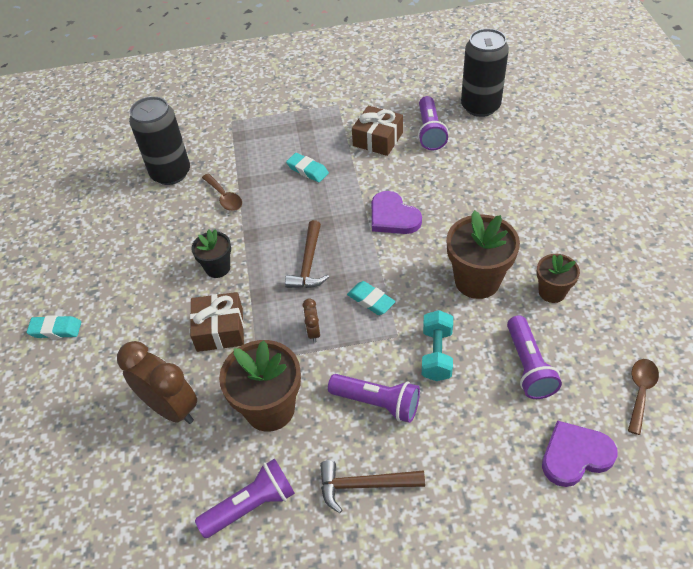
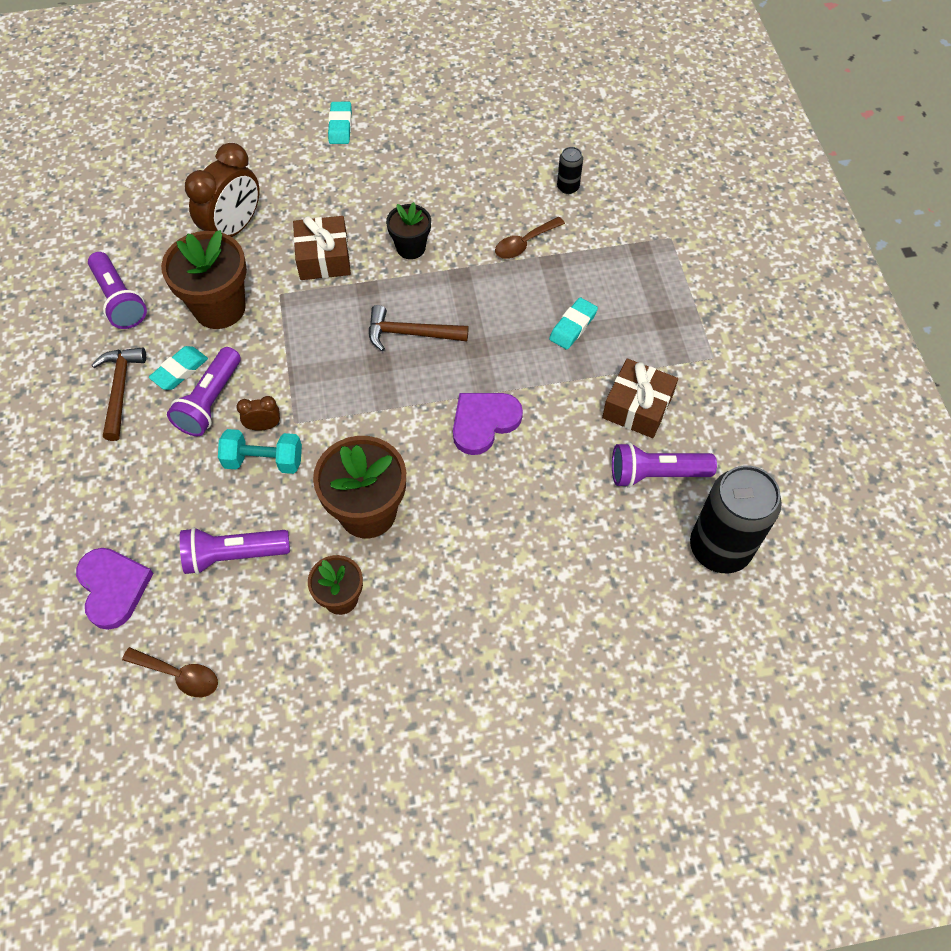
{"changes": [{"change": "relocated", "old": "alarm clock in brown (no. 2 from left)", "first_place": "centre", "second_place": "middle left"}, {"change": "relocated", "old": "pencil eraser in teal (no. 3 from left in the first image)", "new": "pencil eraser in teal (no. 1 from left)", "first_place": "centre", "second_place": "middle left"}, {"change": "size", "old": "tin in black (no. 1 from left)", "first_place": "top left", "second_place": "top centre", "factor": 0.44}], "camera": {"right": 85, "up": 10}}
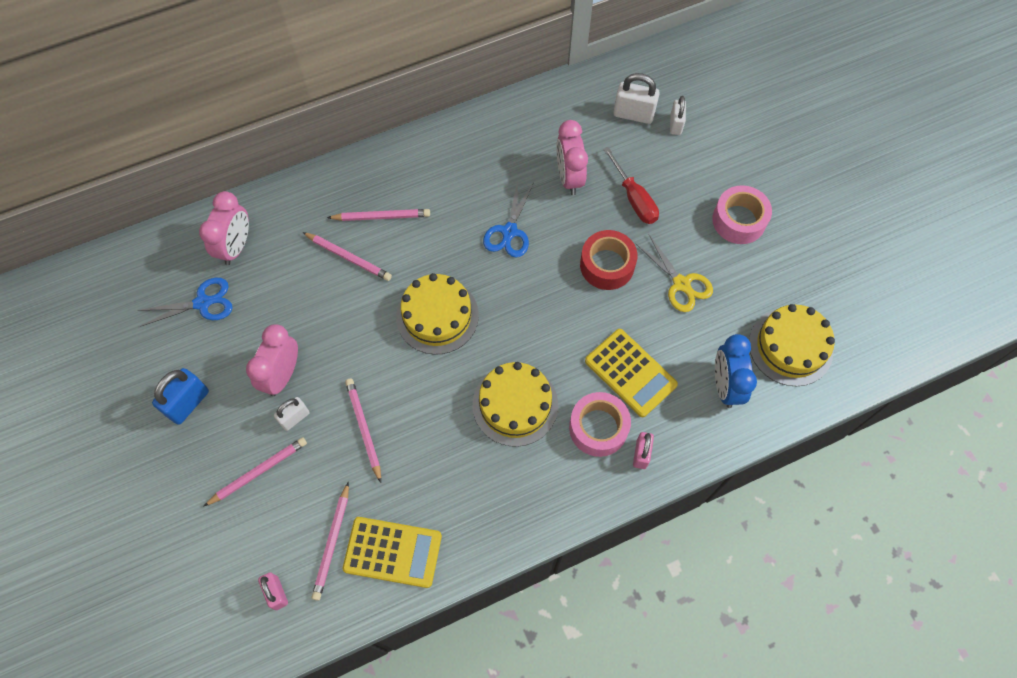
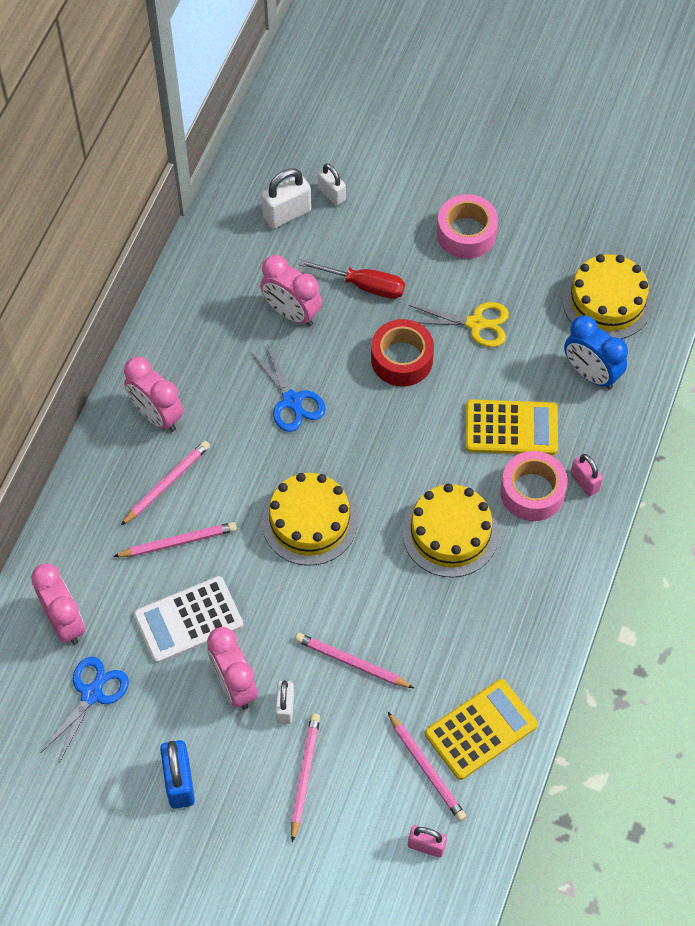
{"changes": [{"change": "appeared", "new": "alarm clock in rosy (no. 2 from left)", "second_place": "middle left"}, {"change": "appeared", "new": "pocket calculator in snow-white", "second_place": "bottom left"}], "camera": {"right": -45, "up": -5}}
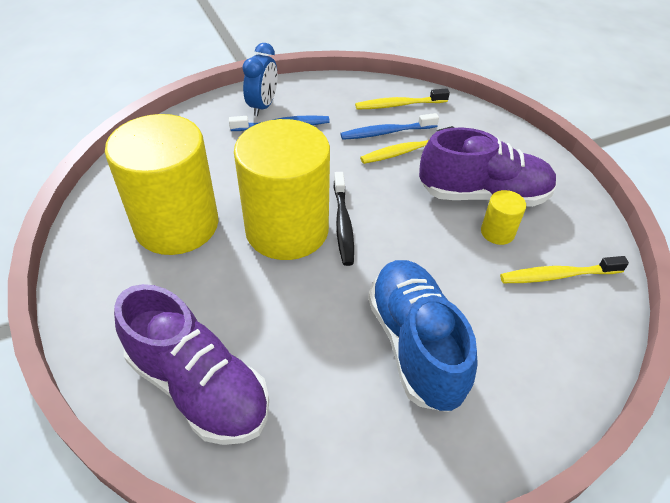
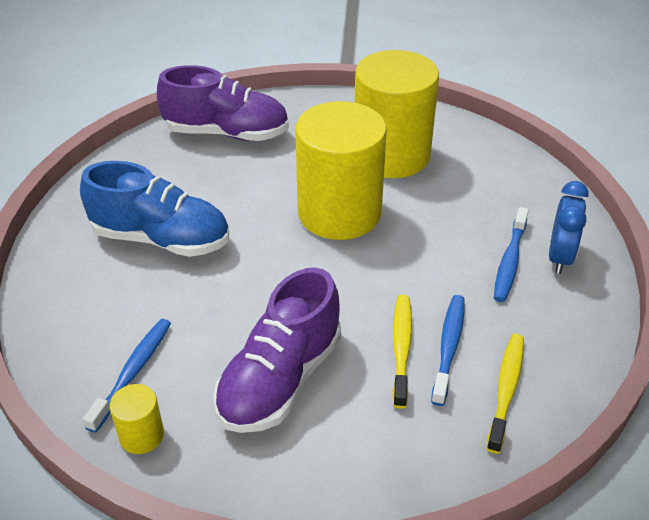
{"changes": [{"change": "missing", "old": "dental brush in black", "first_place": "centre"}, {"change": "relocated", "old": "solid cylinder in yellow (no. 3 from left in the first image)", "new": "solid cylinder in yellow (no. 1 from left)", "first_place": "middle right", "second_place": "bottom left"}, {"change": "colour", "old": "dental brush in yellow (no. 3 from left)", "new": "dental brush in blue (no. 1 from left)", "first_place": "middle right", "second_place": "bottom left"}, {"change": "spun", "old": "sneaker in purple (no. 1 from left)", "first_place": "bottom left", "second_place": "top centre", "degrees": -150}, {"change": "spun", "old": "alarm clock in blue", "first_place": "top centre", "second_place": "middle right", "degrees": -120}], "camera": {"right": 120, "up": -5}}
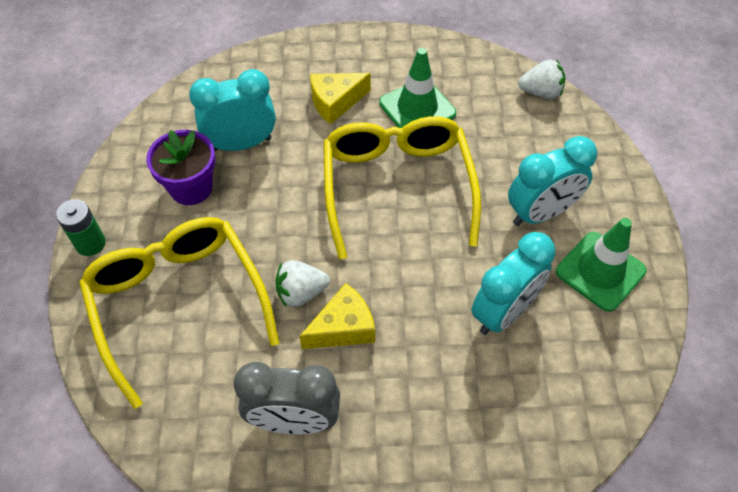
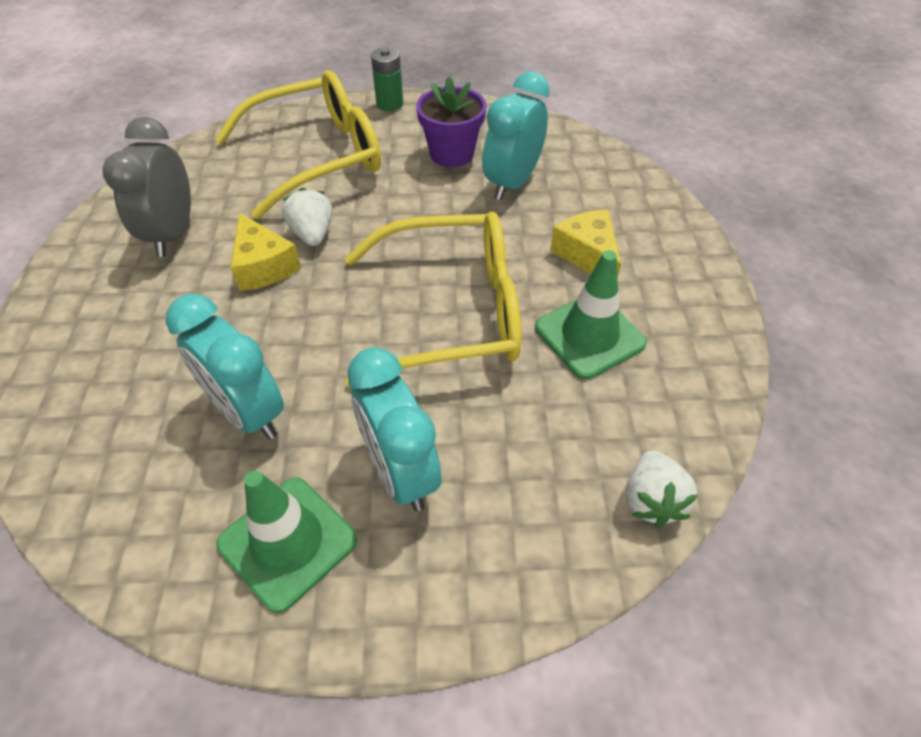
{"changes": [{"change": "spun", "old": "alarm clock in teal (no. 1 from left in the first image)", "first_place": "top left", "second_place": "top centre", "degrees": -135}], "camera": {"right": 90, "up": -5}}
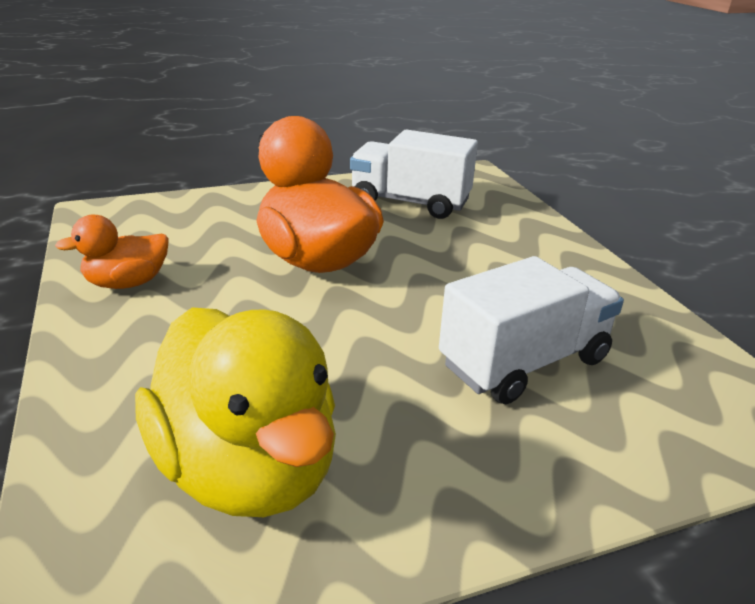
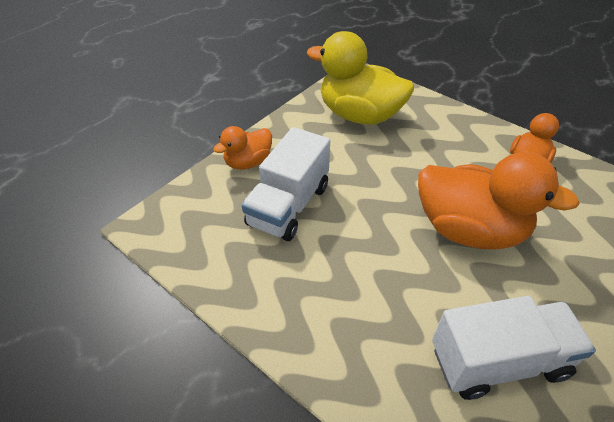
{"changes": [{"change": "appeared", "new": "rubber duck in orange (no. 1 from left)", "second_place": "centre"}], "camera": {"right": 150, "up": 15}}
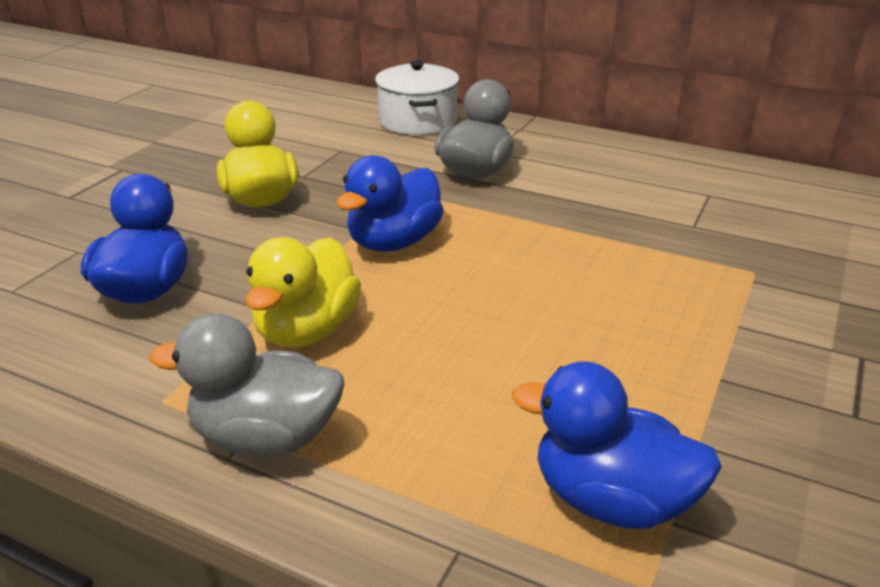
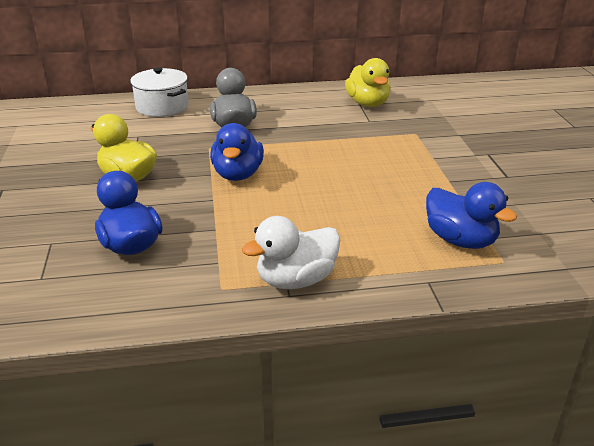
{"changes": [{"change": "relocated", "old": "rubber duck in yellow (no. 2 from left)", "first_place": "centre", "second_place": "top centre"}, {"change": "colour", "old": "rubber duck in ash-grey (no. 1 from left)", "new": "rubber duck in snow-white", "first_place": "middle left", "second_place": "centre"}, {"change": "spun", "old": "rubber duck in blue (no. 3 from left)", "first_place": "bottom right", "second_place": "middle right", "degrees": -120}], "camera": {"right": -35, "up": 0}}
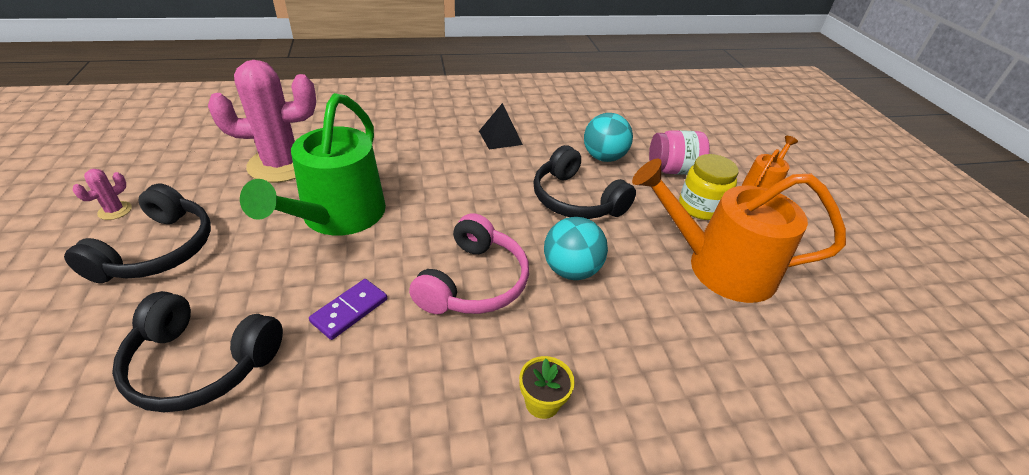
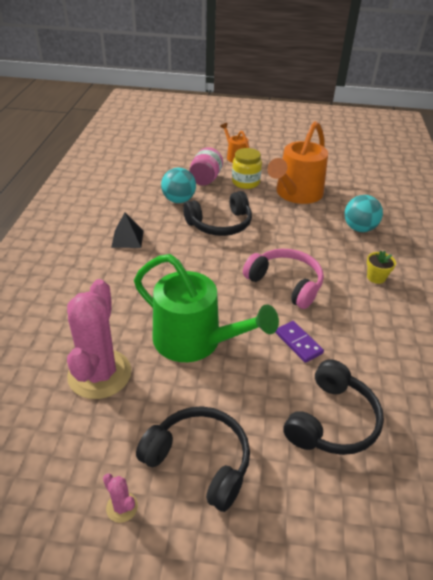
{"changes": [{"change": "relocated", "old": "ball in teal (no. 1 from left in the first image)", "new": "ball in teal (no. 2 from left)", "first_place": "centre", "second_place": "middle right"}], "camera": {"right": -70, "up": 0}}
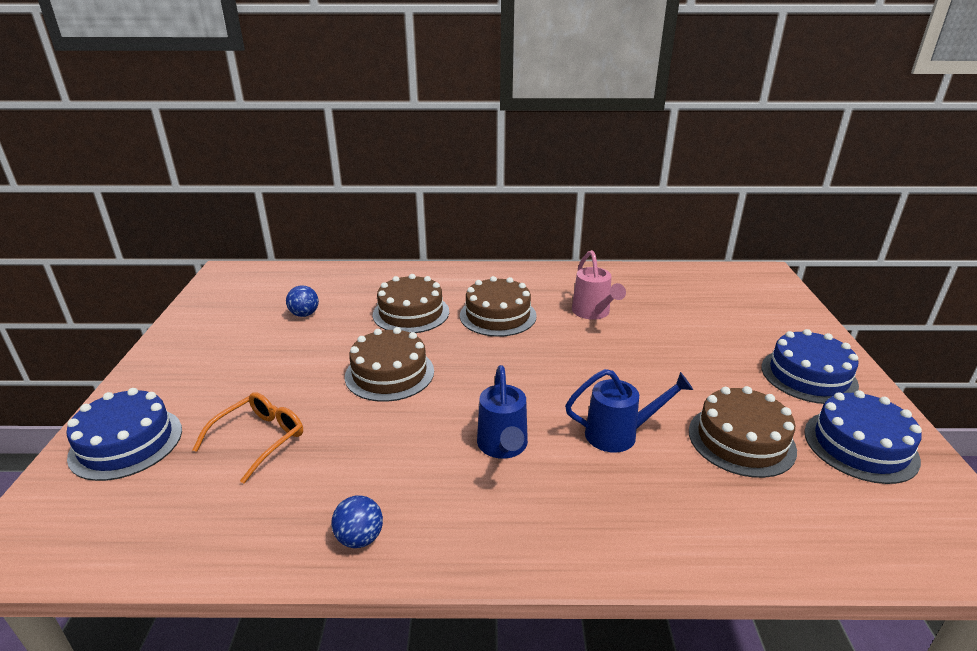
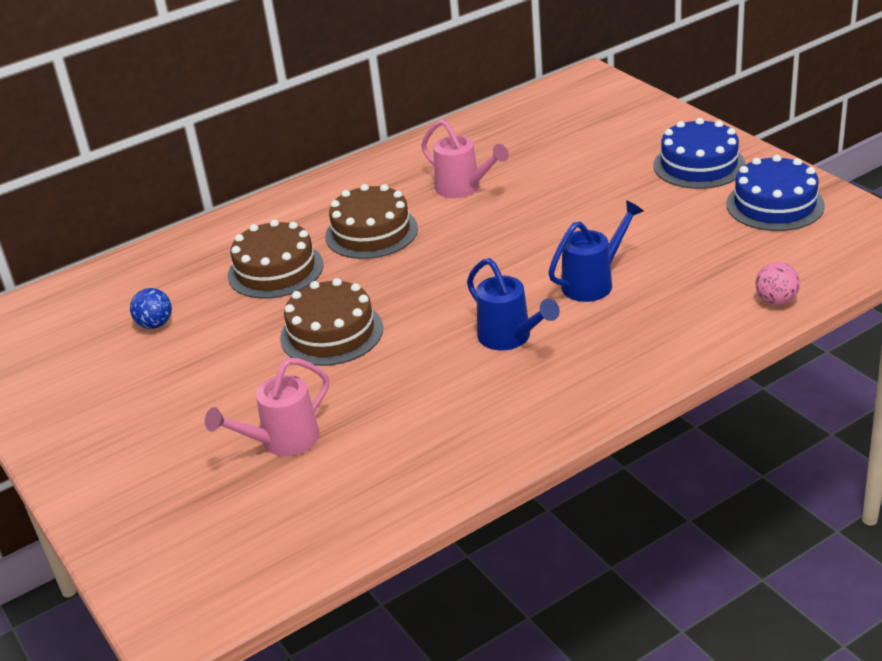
{"changes": [{"change": "missing", "old": "layer cake in blue (no. 1 from left)", "first_place": "bottom left"}, {"change": "missing", "old": "ball in blue (no. 2 from left)", "first_place": "bottom centre"}, {"change": "missing", "old": "layer cake in brown (no. 4 from left)", "first_place": "middle right"}, {"change": "appeared", "new": "ball in rosy", "second_place": "middle right"}, {"change": "exchanged", "old": "glasses in orange", "new": "watering can in rosy (no. 1 from left)", "first_place": "bottom left", "second_place": "middle left"}], "camera": {"right": -30, "up": 5}}
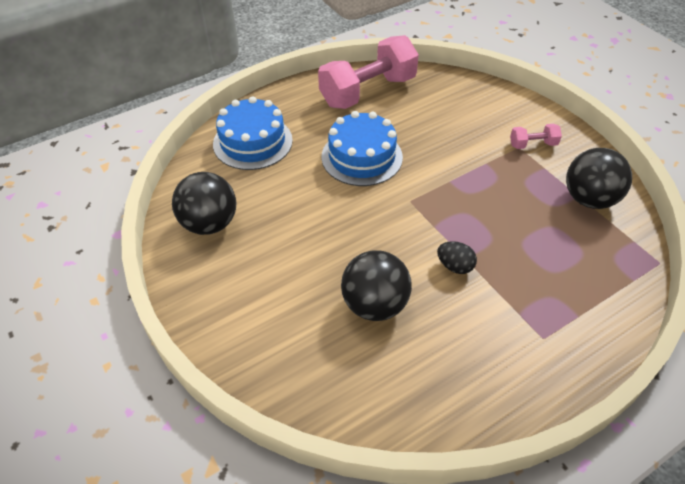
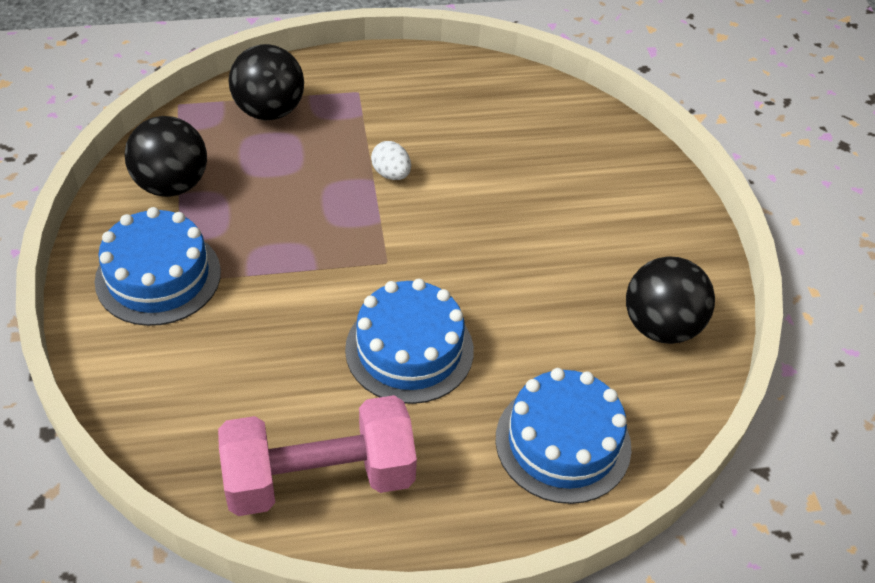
{"changes": [{"change": "relocated", "old": "ball in black (no. 2 from left)", "first_place": "centre", "second_place": "top left"}, {"change": "exchanged", "old": "dumbbell in rosy (no. 2 from left)", "new": "layer cake in blue (no. 1 from left)", "first_place": "top right", "second_place": "middle left"}, {"change": "colour", "old": "egg in black", "new": "egg in snow-white", "first_place": "middle right", "second_place": "top centre"}], "camera": {"right": -160, "up": 0}}
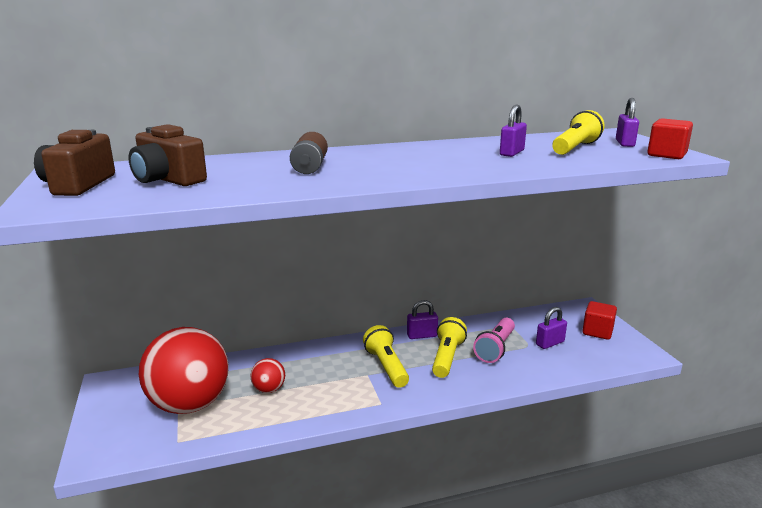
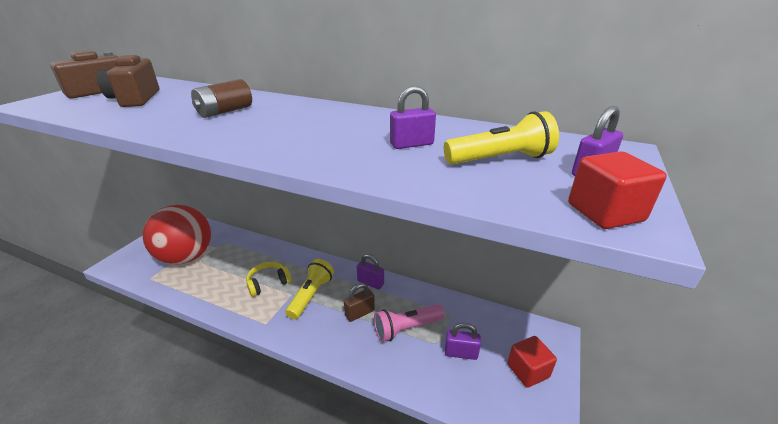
{"changes": [{"change": "missing", "old": "ball in red (no. 2 from left)", "first_place": "bottom centre"}, {"change": "appeared", "new": "headset in yellow", "second_place": "centre"}, {"change": "exchanged", "old": "torch in yellow (no. 2 from left)", "new": "small lock in brown", "first_place": "bottom centre", "second_place": "bottom centre"}], "camera": {"right": 40, "up": 10}}
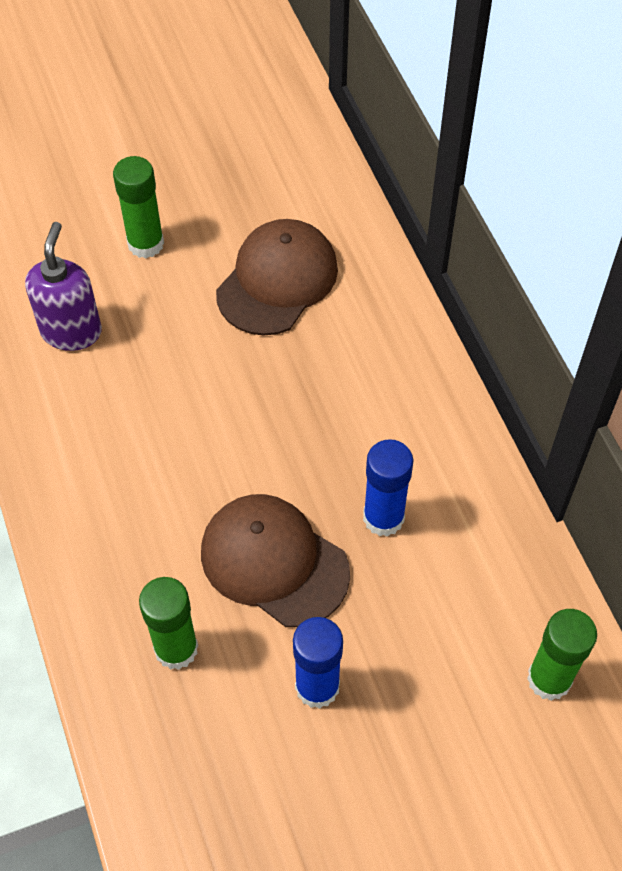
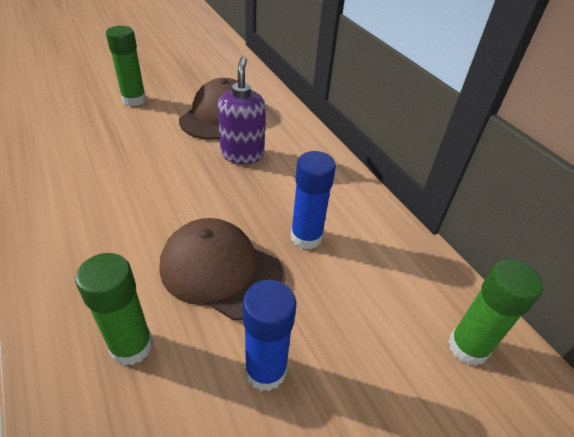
{"changes": [{"change": "relocated", "old": "soap pump in purple", "first_place": "top left", "second_place": "top centre"}], "camera": {"right": -10, "up": -15}}
